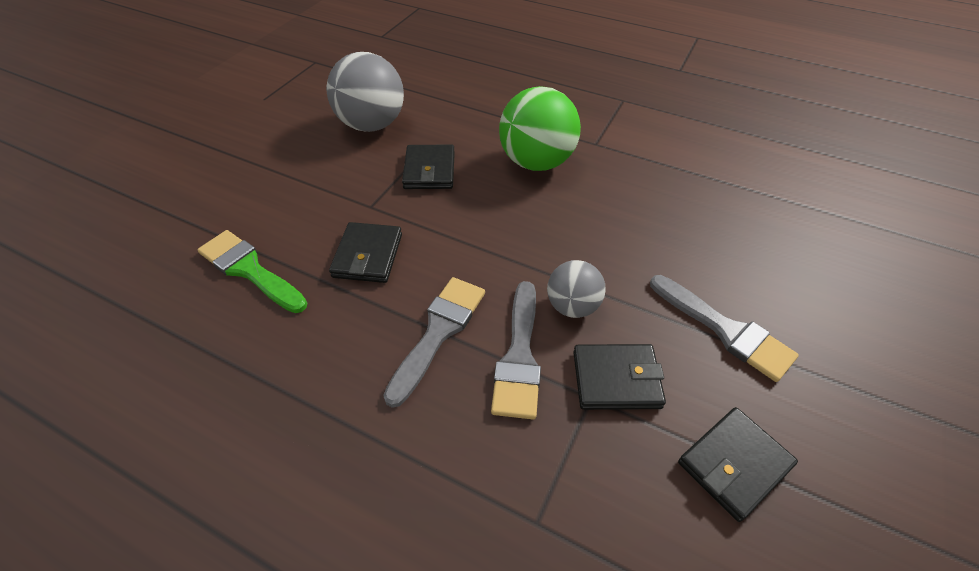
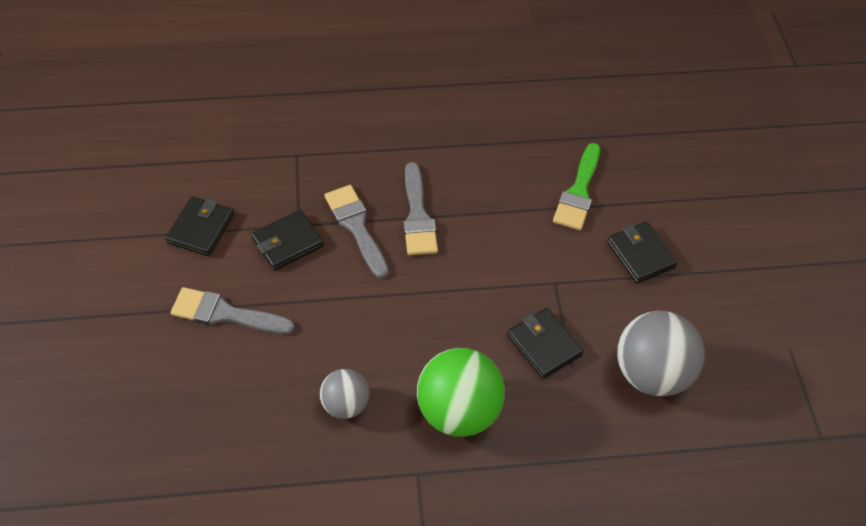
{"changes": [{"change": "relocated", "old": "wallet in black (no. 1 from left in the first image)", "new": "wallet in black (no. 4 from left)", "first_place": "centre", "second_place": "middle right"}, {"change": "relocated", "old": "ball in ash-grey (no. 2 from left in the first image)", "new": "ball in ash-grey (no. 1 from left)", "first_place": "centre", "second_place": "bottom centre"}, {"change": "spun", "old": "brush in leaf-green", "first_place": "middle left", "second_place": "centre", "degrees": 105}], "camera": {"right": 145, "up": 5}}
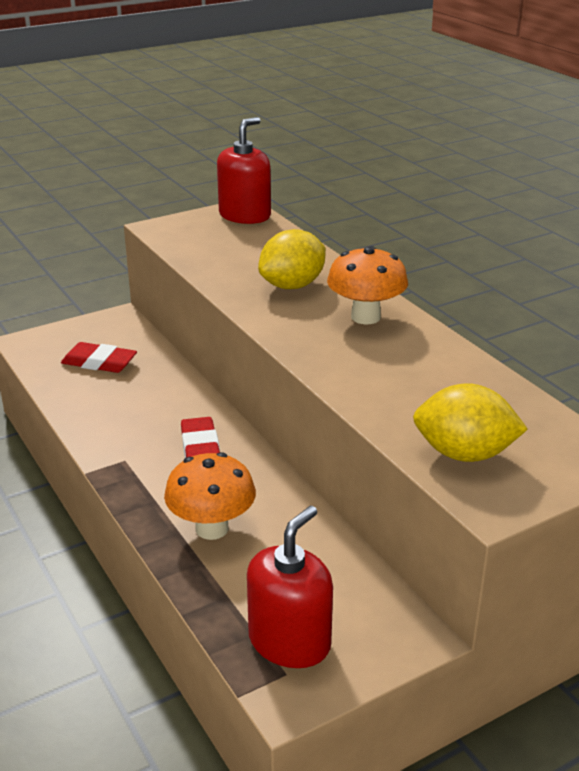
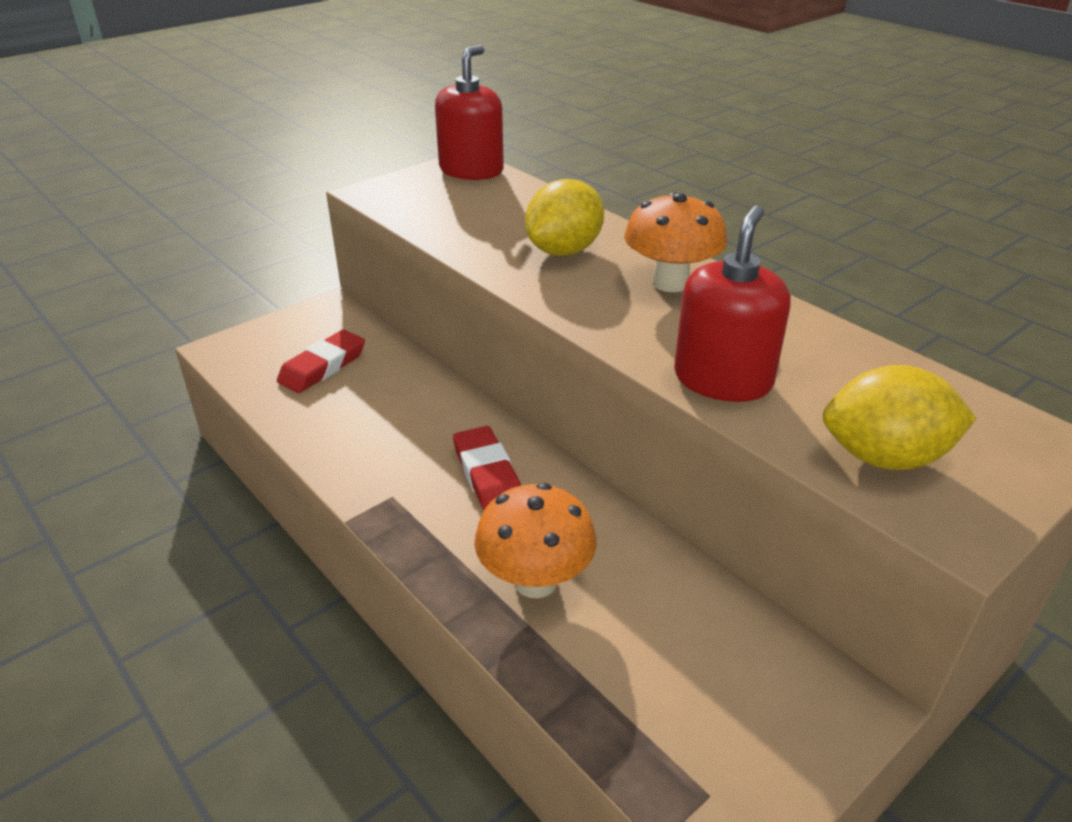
{"changes": [{"change": "relocated", "old": "soap pump in red (no. 2 from left)", "first_place": "bottom centre", "second_place": "middle right"}, {"change": "spun", "old": "pencil eraser in red (no. 1 from left)", "first_place": "middle left", "second_place": "middle left", "degrees": -60}], "camera": {"right": -10, "up": 5}}
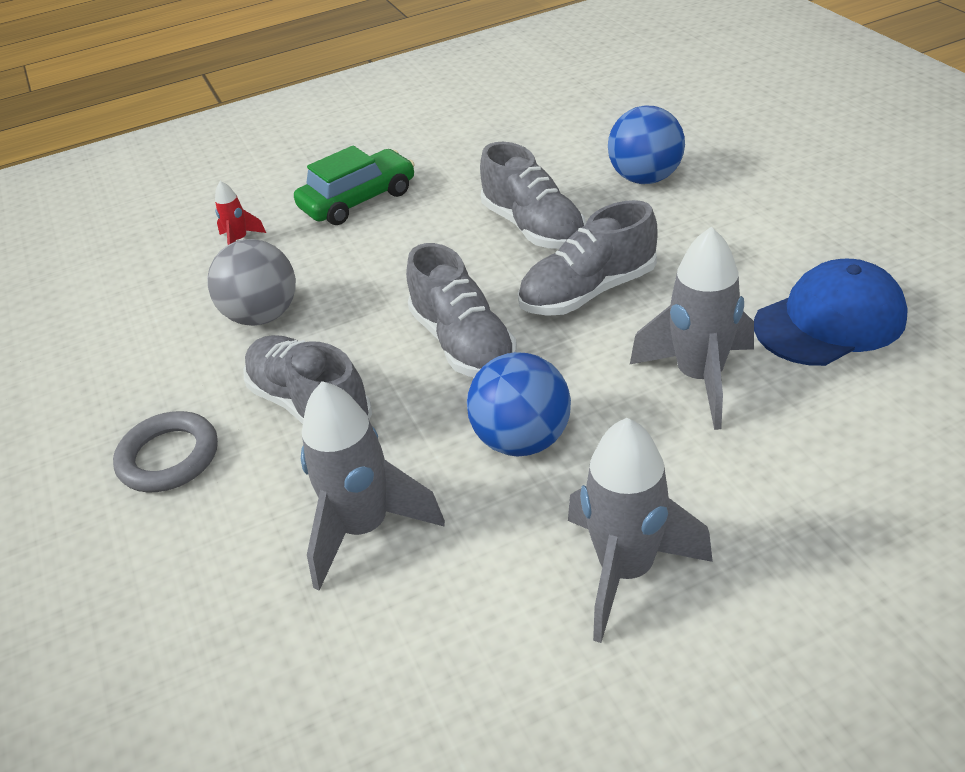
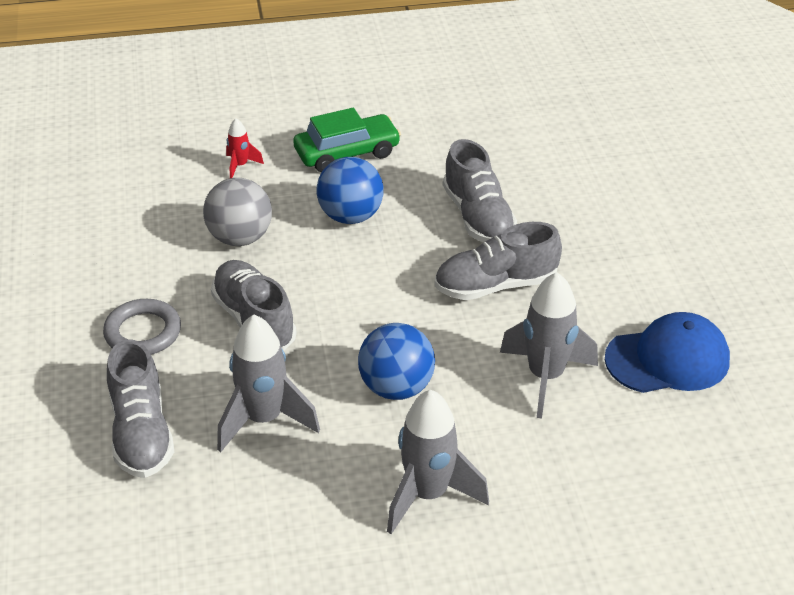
{"changes": [{"change": "relocated", "old": "sneaker in ash-grey (no. 2 from left in the first image)", "new": "sneaker in ash-grey (no. 1 from left)", "first_place": "centre", "second_place": "bottom left"}, {"change": "relocated", "old": "ball in blue (no. 2 from left in the first image)", "new": "ball in blue (no. 1 from left)", "first_place": "top right", "second_place": "top centre"}], "camera": {"right": 10, "up": 0}}
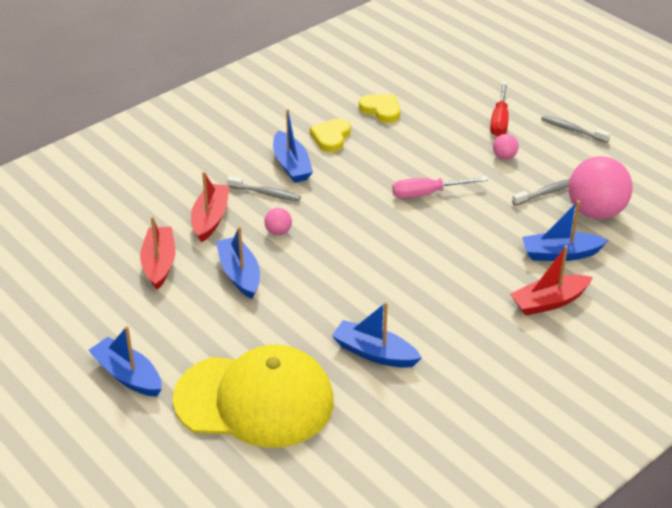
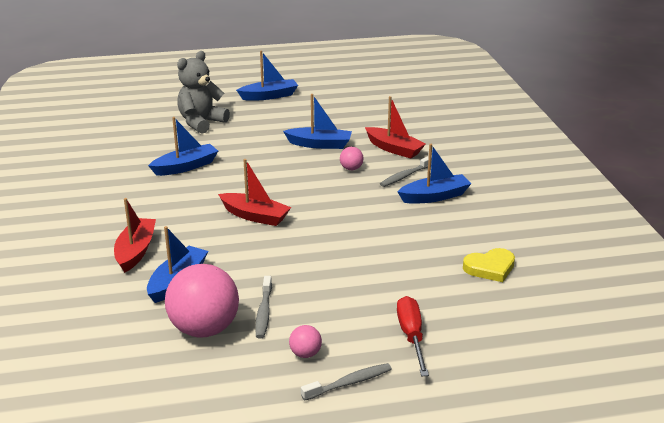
{"changes": [{"change": "missing", "old": "heart in yellow (no. 1 from left)", "first_place": "top centre"}, {"change": "missing", "old": "flat screwdriver in rosy", "first_place": "centre"}, {"change": "relocated", "old": "sailboat in red (no. 1 from left in the first image)", "new": "sailboat in red (no. 2 from left)", "first_place": "middle left", "second_place": "centre"}, {"change": "relocated", "old": "ball in rosy (no. 2 from left)", "first_place": "top right", "second_place": "bottom centre"}, {"change": "exchanged", "old": "baseball cap in yellow", "new": "teddy in ash-grey", "first_place": "bottom centre", "second_place": "top left"}, {"change": "spun", "old": "sailboat in blue (no. 3 from left in the first image)", "first_place": "top centre", "second_place": "centre", "degrees": 150}, {"change": "spun", "old": "flat screwdriver in red", "first_place": "top right", "second_place": "bottom centre", "degrees": 45}], "camera": {"right": 120, "up": -10}}
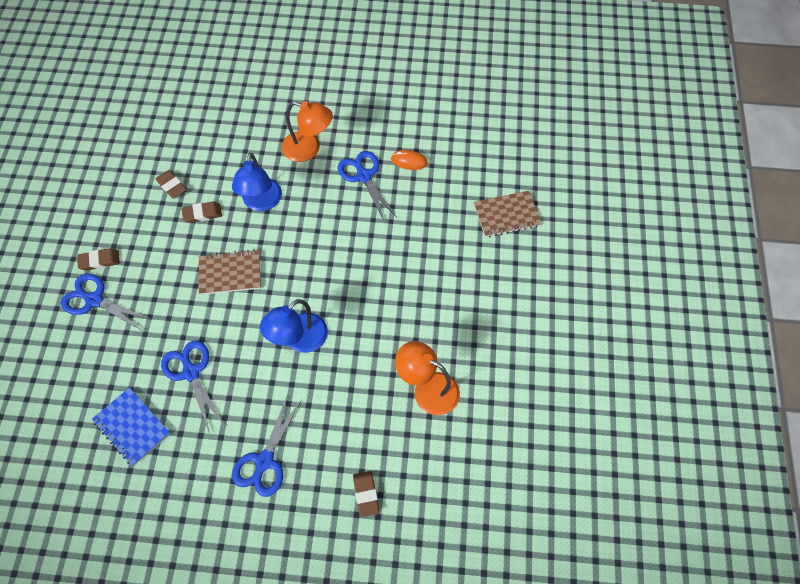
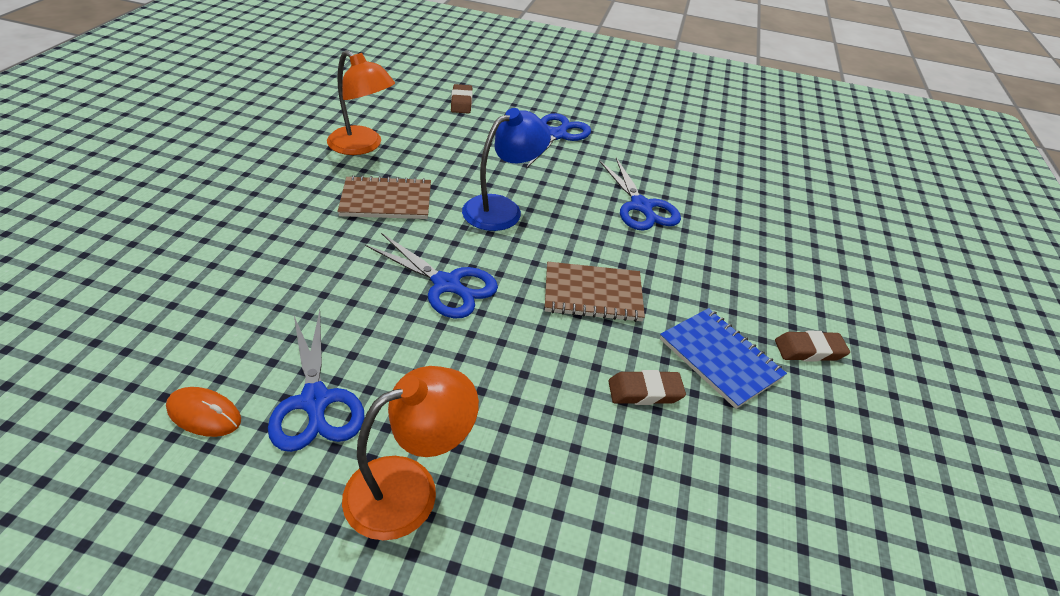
{"changes": [{"change": "missing", "old": "pencil eraser in brown (no. 2 from left)", "first_place": "top left"}, {"change": "missing", "old": "lamp in blue (no. 1 from left)", "first_place": "top left"}, {"change": "relocated", "old": "shears in blue (no. 1 from left in the first image)", "new": "shears in blue (no. 2 from left)", "first_place": "middle left", "second_place": "centre"}, {"change": "relocated", "old": "notepad in blue", "first_place": "bottom left", "second_place": "middle right"}, {"change": "relocated", "old": "notepad in brown (no. 2 from left in the first image)", "new": "notepad in brown (no. 1 from left)", "first_place": "centre", "second_place": "top centre"}, {"change": "spun", "old": "lamp in orange (no. 1 from left in the first image)", "first_place": "top centre", "second_place": "bottom centre", "degrees": 120}], "camera": {"right": -175, "up": -20}}
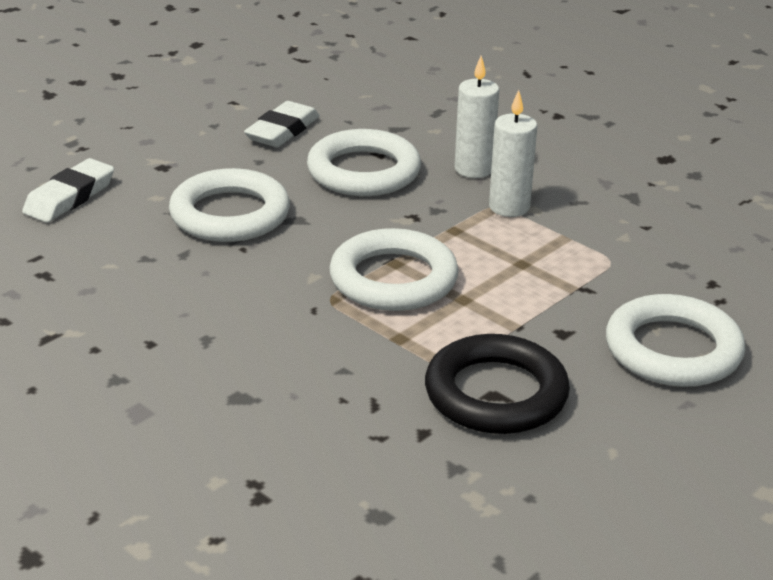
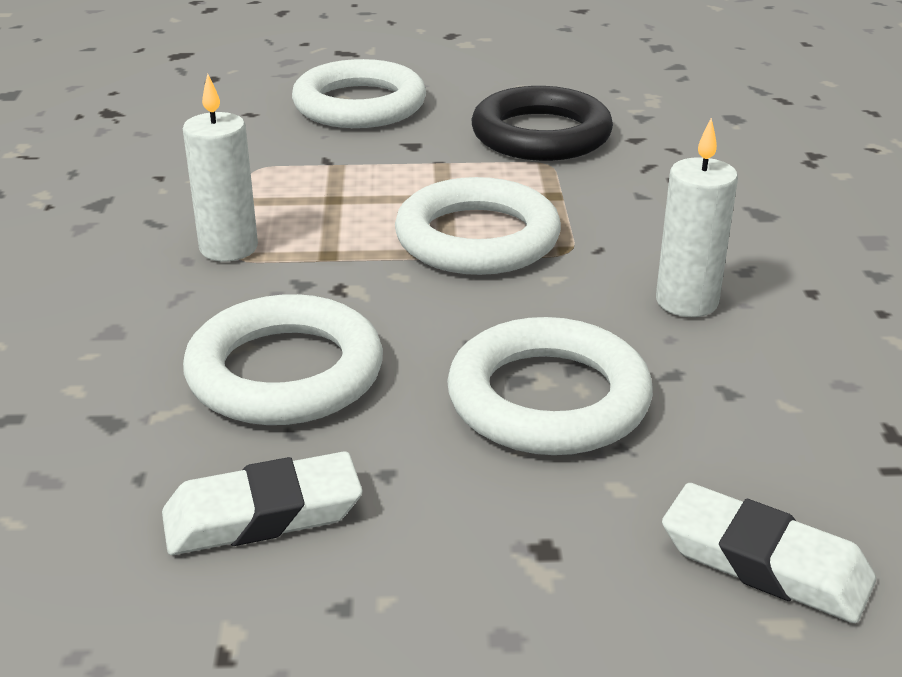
{"changes": [{"change": "relocated", "old": "pillar candle in snow-white (no. 1 from left in the first image)", "new": "pillar candle in snow-white (no. 2 from left)", "first_place": "top centre", "second_place": "top right"}, {"change": "spun", "old": "pencil eraser in snow-white (no. 1 from left in the first image)", "first_place": "top left", "second_place": "bottom right", "degrees": 45}], "camera": {"right": -135, "up": 0}}
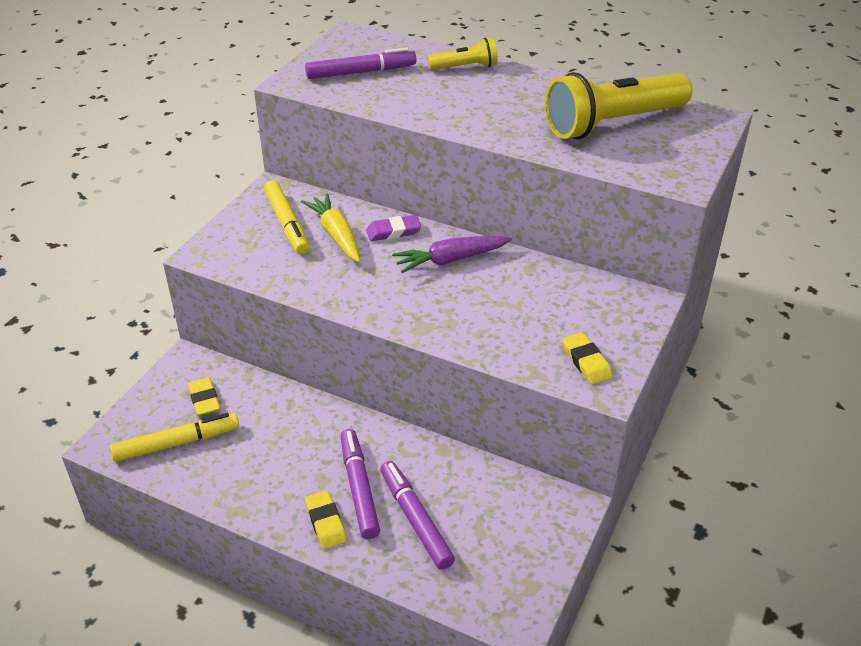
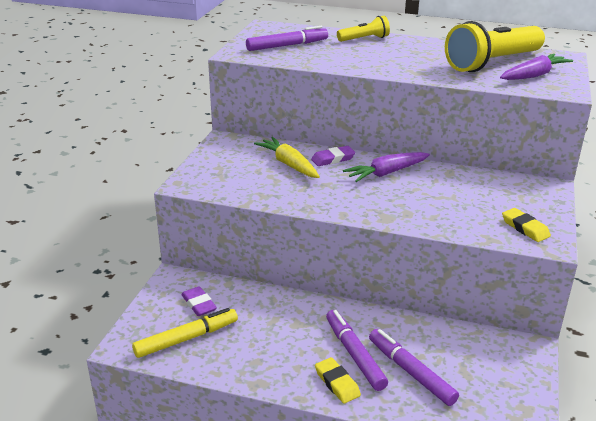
{"changes": [{"change": "missing", "old": "felt pen in yellow (no. 2 from left)", "first_place": "middle left"}, {"change": "appeared", "new": "carrot in purple (no. 2 from left)", "second_place": "top right"}, {"change": "colour", "old": "pencil eraser in yellow (no. 1 from left)", "new": "pencil eraser in purple (no. 1 from left)", "first_place": "middle left", "second_place": "bottom centre"}], "camera": {"right": -10, "up": -10}}
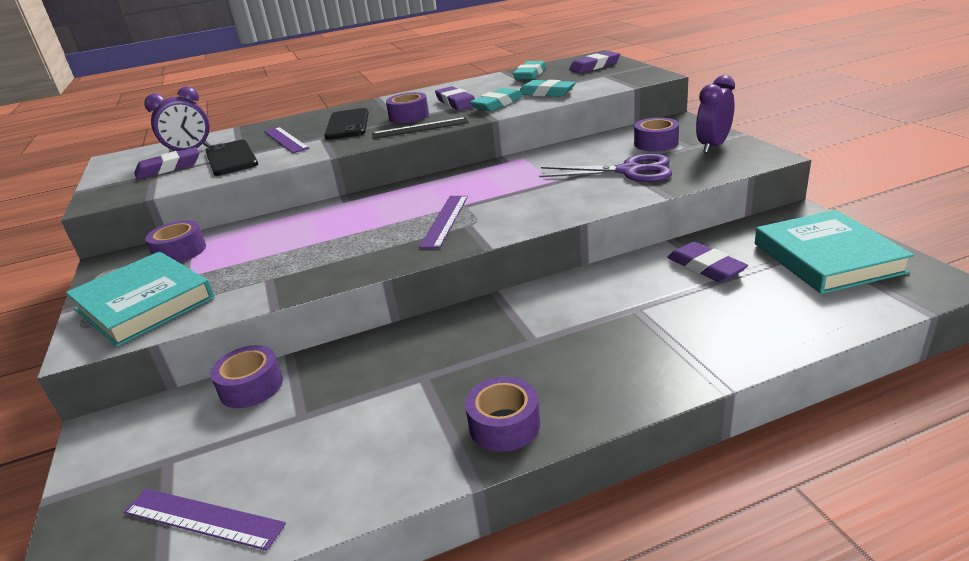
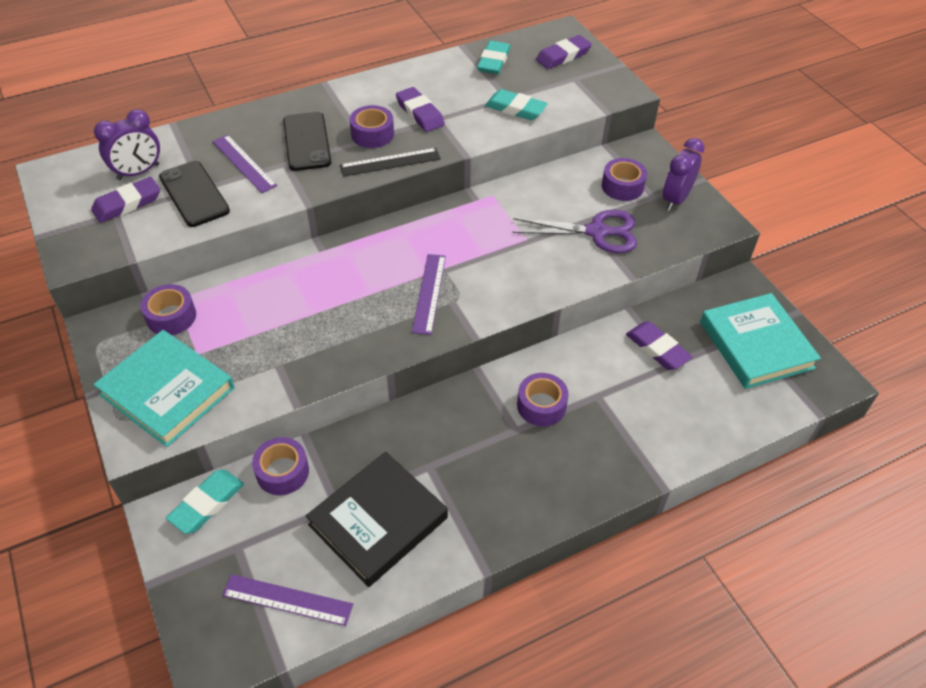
{"changes": [{"change": "appeared", "new": "hardback in black", "second_place": "bottom centre"}, {"change": "relocated", "old": "roll of tape in purple (no. 4 from left)", "first_place": "bottom centre", "second_place": "centre"}, {"change": "relocated", "old": "pencil eraser in teal (no. 1 from left)", "first_place": "top centre", "second_place": "bottom left"}], "camera": {"right": -10, "up": 20}}
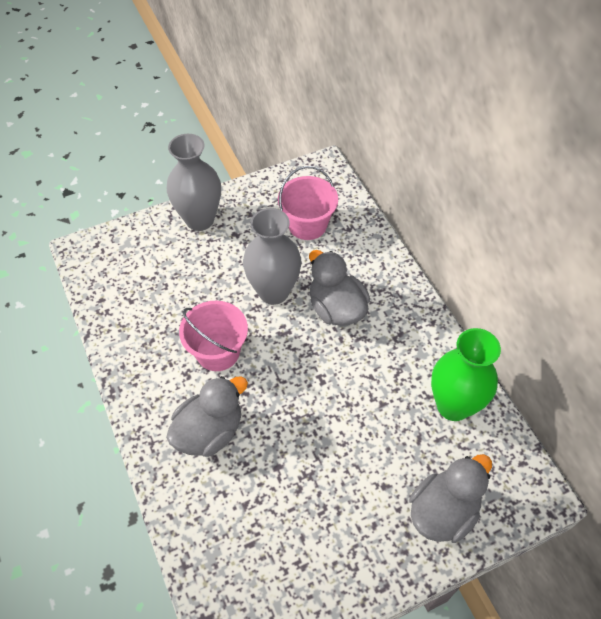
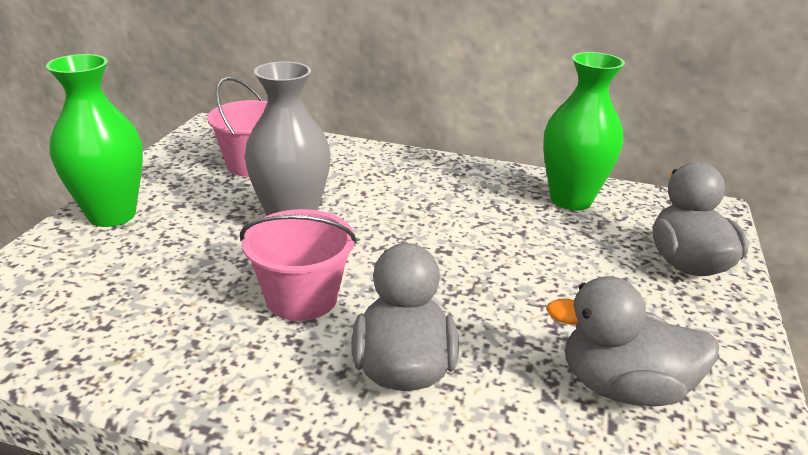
{"changes": [{"change": "relocated", "old": "rubber duck in ash-grey (no. 2 from left)", "first_place": "centre", "second_place": "bottom right"}, {"change": "colour", "old": "vase in ash-grey (no. 1 from left)", "new": "vase in leaf-green (no. 1 from left)", "first_place": "top left", "second_place": "top left"}], "camera": {"right": -50, "up": -25}}
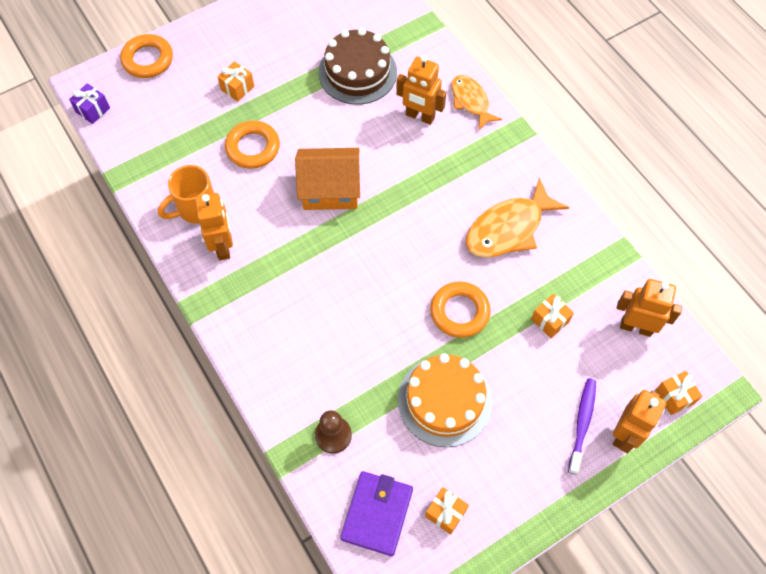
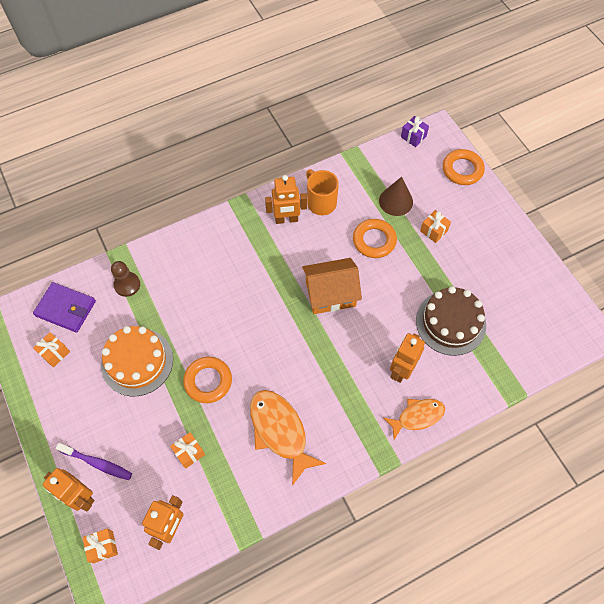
{"changes": [{"change": "appeared", "new": "cone in brown", "second_place": "top centre"}, {"change": "spun", "old": "cottage in orange", "first_place": "top centre", "second_place": "centre", "degrees": 75}], "camera": {"right": 95, "up": 0}}
